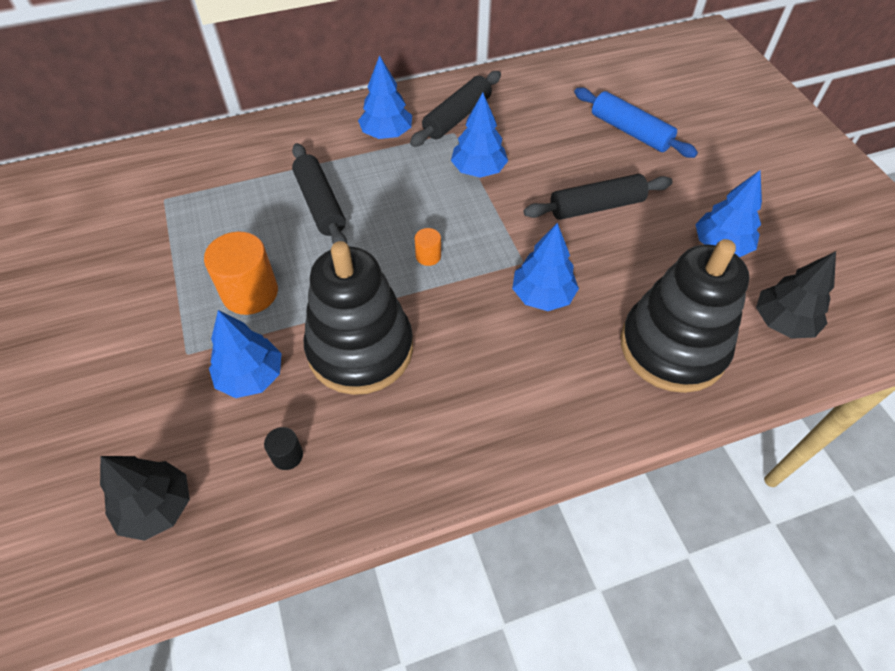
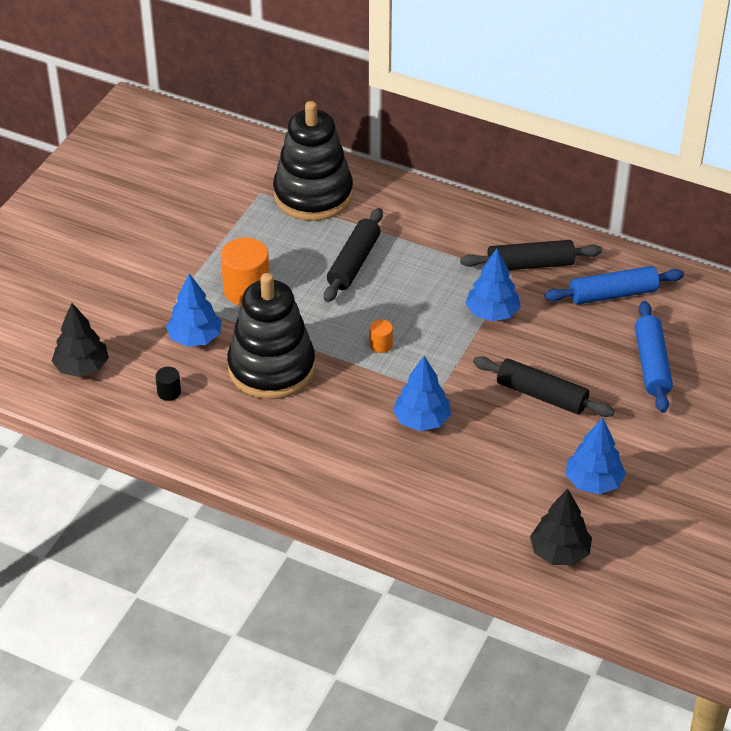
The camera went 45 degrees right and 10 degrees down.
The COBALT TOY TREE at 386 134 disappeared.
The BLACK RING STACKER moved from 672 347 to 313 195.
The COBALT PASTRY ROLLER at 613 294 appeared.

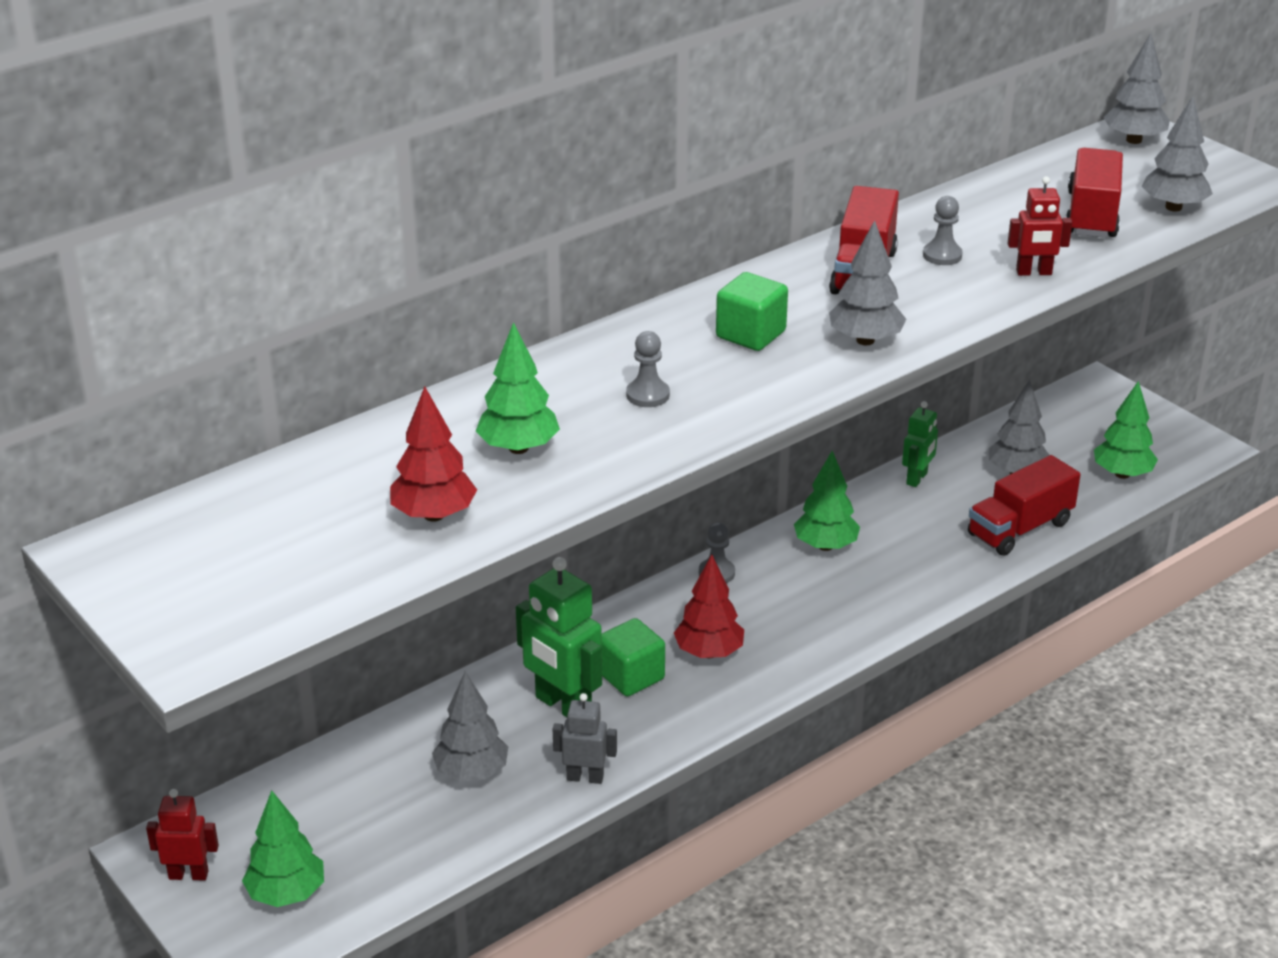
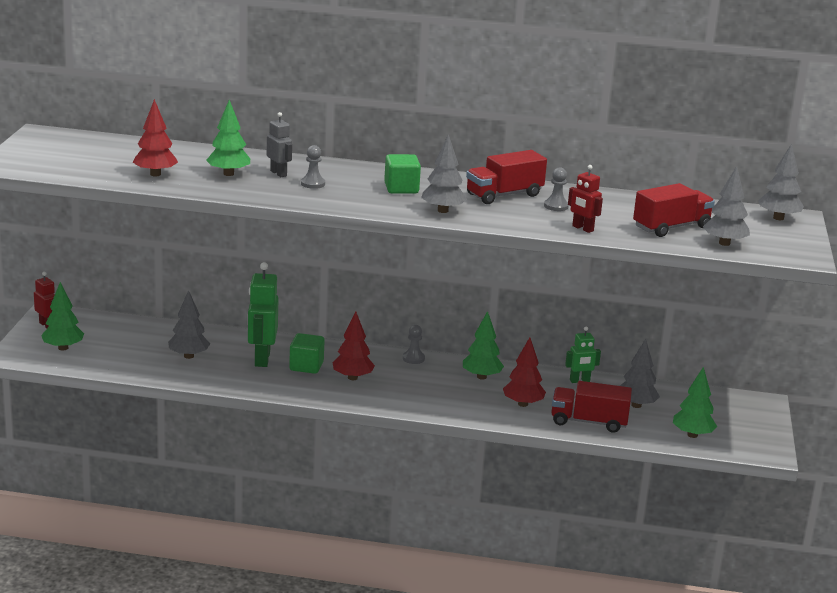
The camera went 45 degrees right and 10 degrees down.
The ASH-GREY TOY ROBOT moved from 585 777 to 278 173.
The SCARLET TOY TREE at 523 404 appeared.

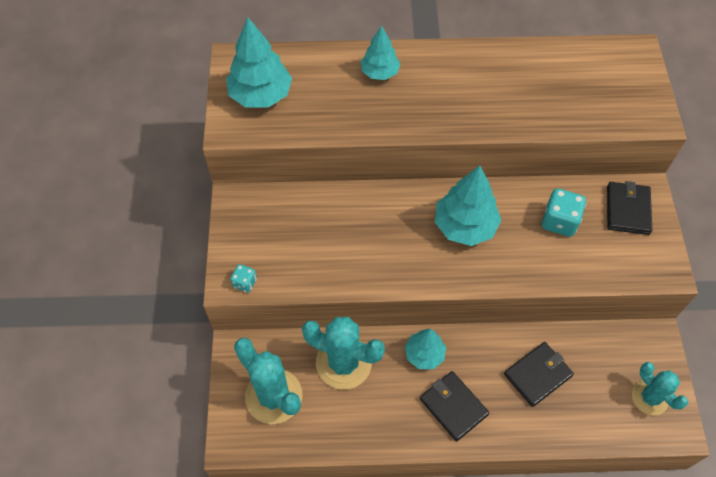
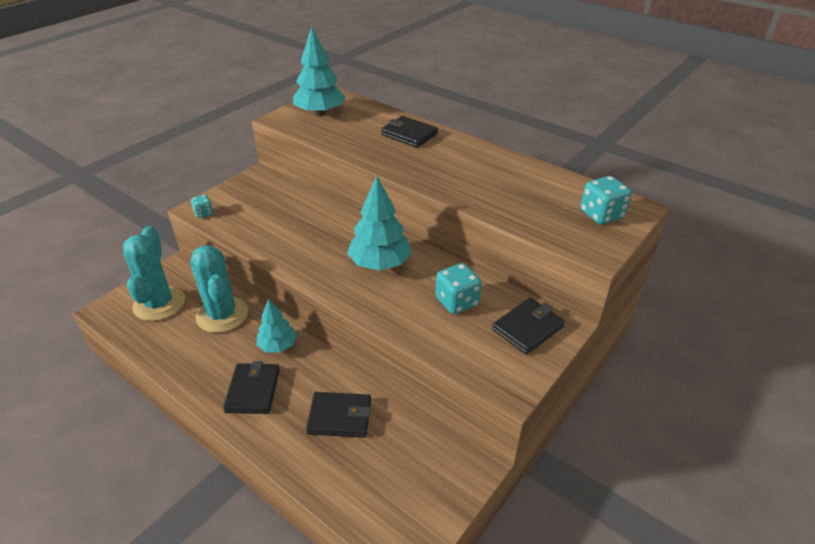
The camera went 40 degrees right and 20 degrees down.
The AQUA TOY TREE at 380 72 was replaced by the BLACK CARD WALLET at 409 134.
The AQUA PRICKLY PLANT at 650 397 disappeared.
The AQUA DIE at 601 215 appeared.

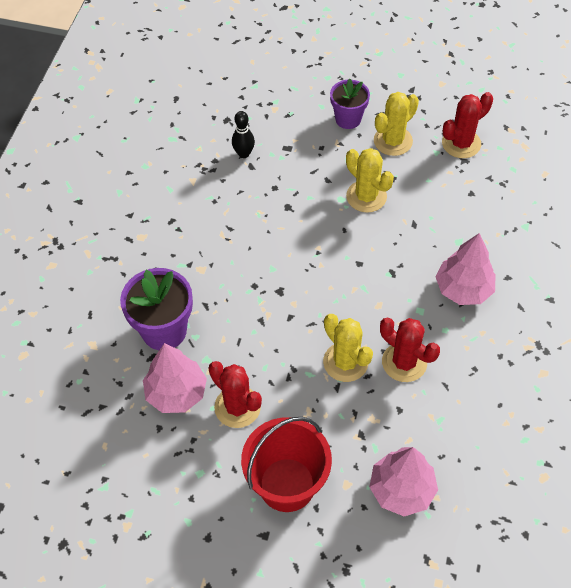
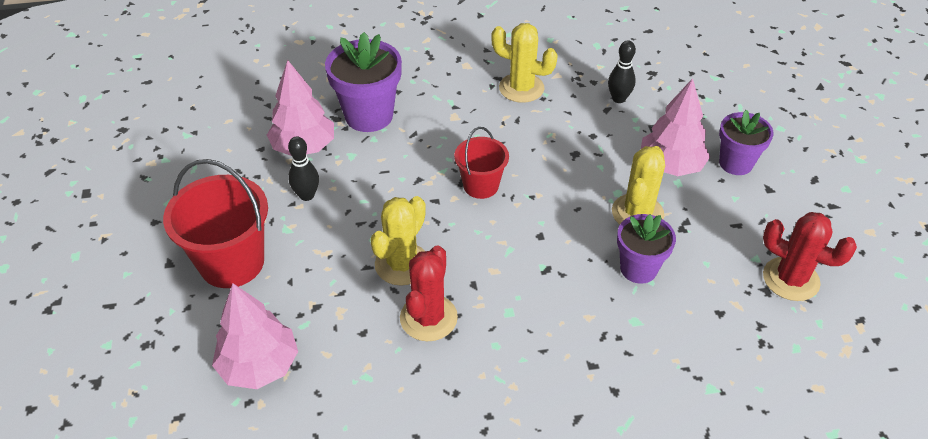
The camera went 65 degrees right and 10 degrees down.
The SCARLET PRICKLY PLANT at 237 407 was replaced by the BLACK SKITTLE at 307 195.
The BRIGHT YELLOW PRICKLY PLANT moved from 393 141 to 521 88.
The PINK TOY TREE moved from 463 289 to 670 165.
The SCARLET BUCKET at 481 185 appeared.
The PURPLE POTTED PLANT at 638 269 appeared.

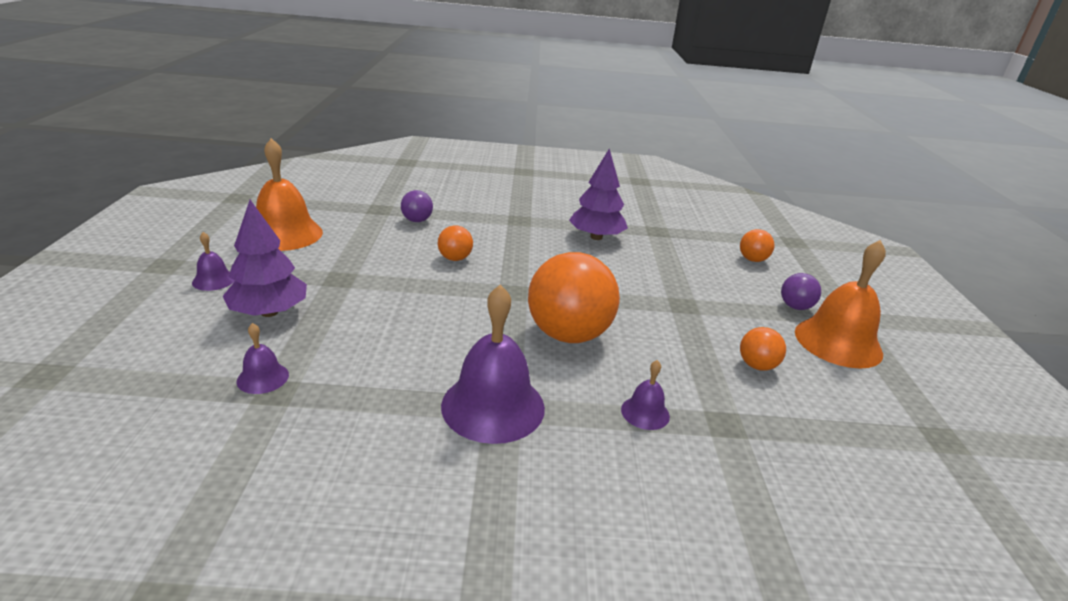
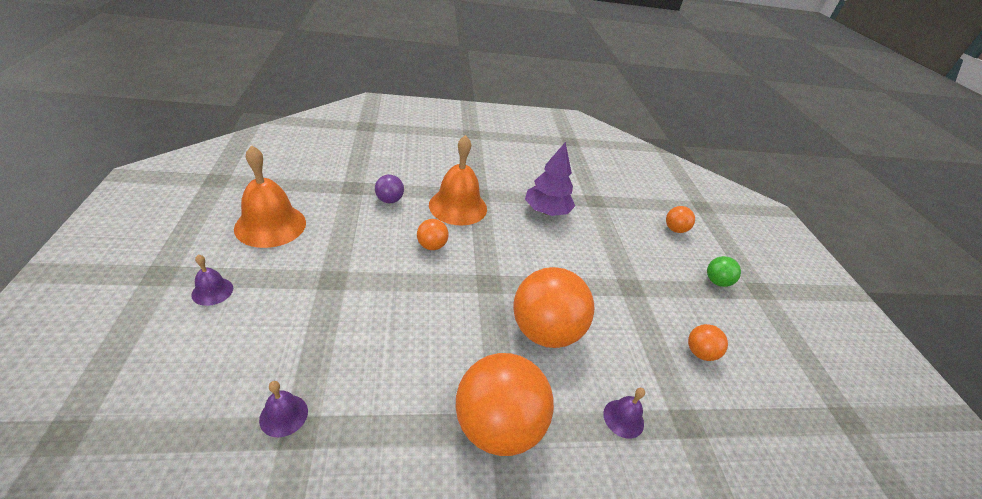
The camera went 10 degrees left and 10 degrees up.
The PURPLE TOY TREE at 269 312 disappeared.
The PURPLE HAND BELL at 493 406 was replaced by the BRIGHT ORANGE SPHERE at 497 426.
The PURPLE SPHERE at 795 307 became the GREEN SPHERE at 716 282.
The BRIGHT ORANGE HAND BELL moved from 838 342 to 458 206.

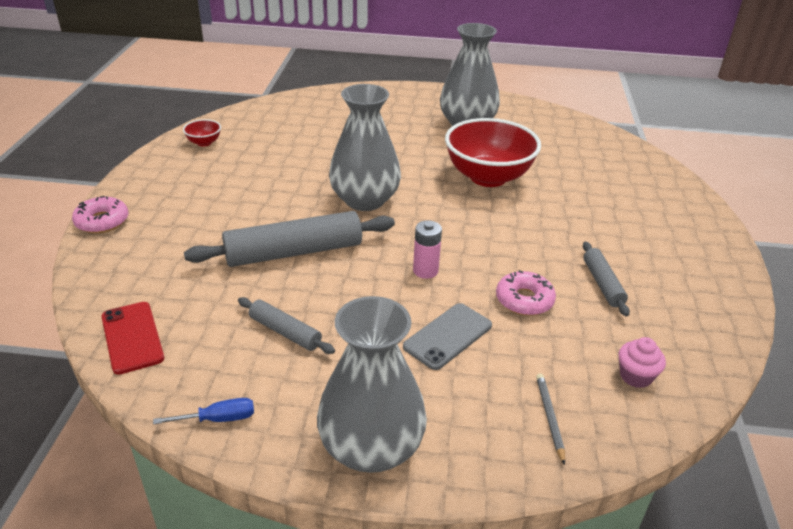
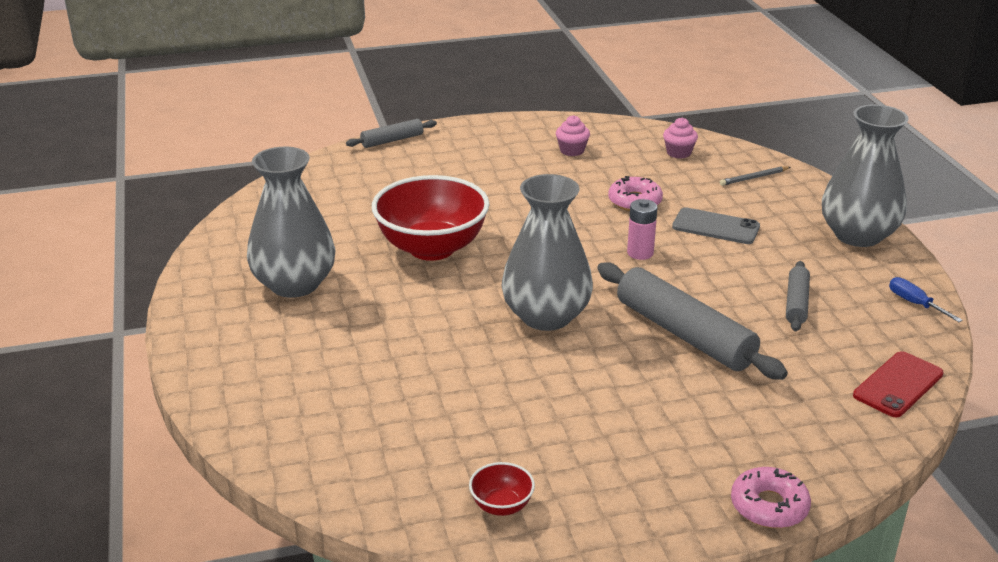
The camera went 110 degrees left and 5 degrees down.
The ASH-GREY PASTRY ROLLER moved from 602 284 to 392 140.
The PINK MUFFIN at 572 150 appeared.

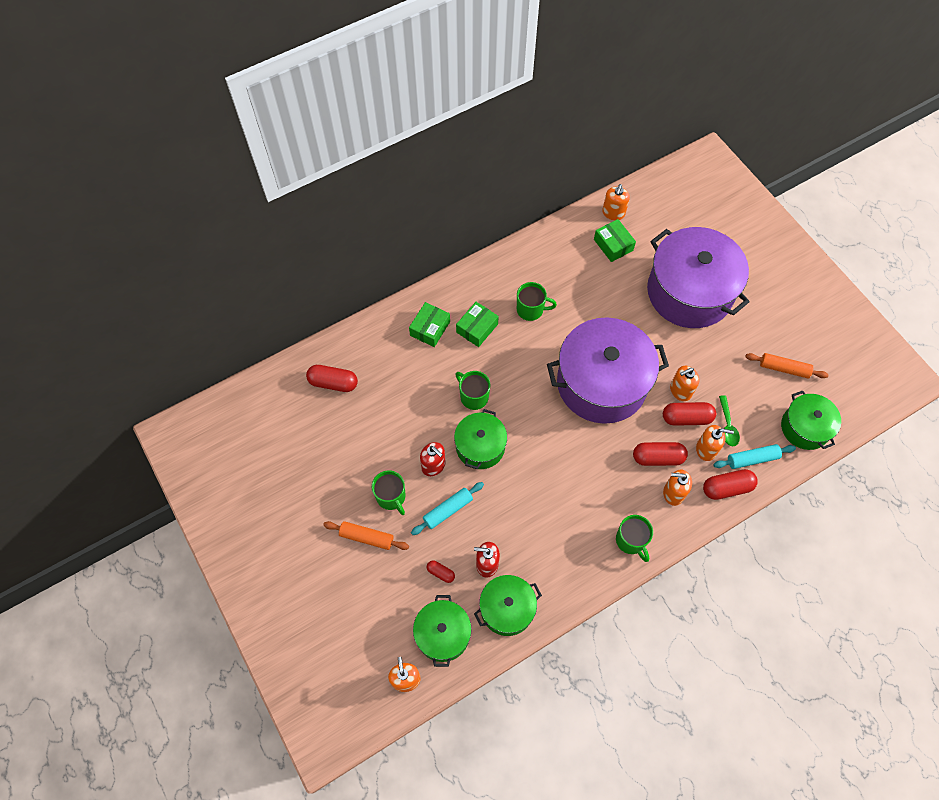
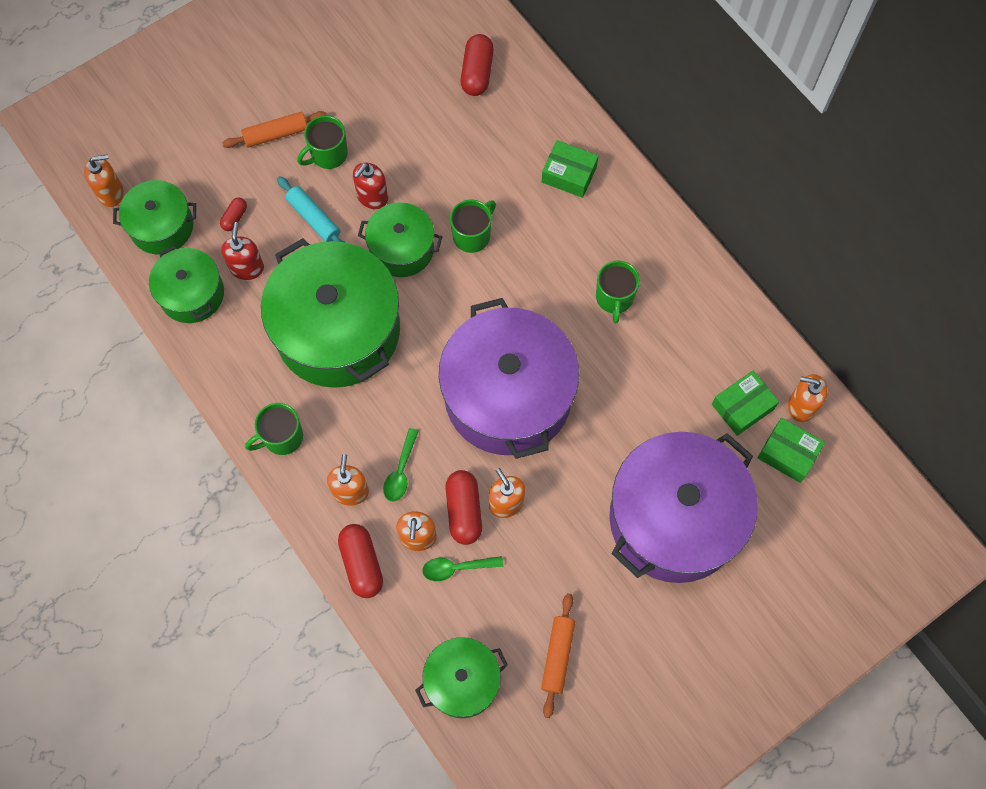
The camera went 85 degrees right and 5 degrees up.
The BRIGHT ORANGE PASTRY ROLLER at 366 537 turned 60 degrees clockwise.
The GREEN BOX moved from 477 328 to 788 453.
The SCARLET PILL SHAPE at 657 458 was replaced by the GREEN TABLESPOON at 401 471.
The AQUA PASTRY ROLLER at 752 459 disappeared.
The GREEN POT at 337 330 appeared.

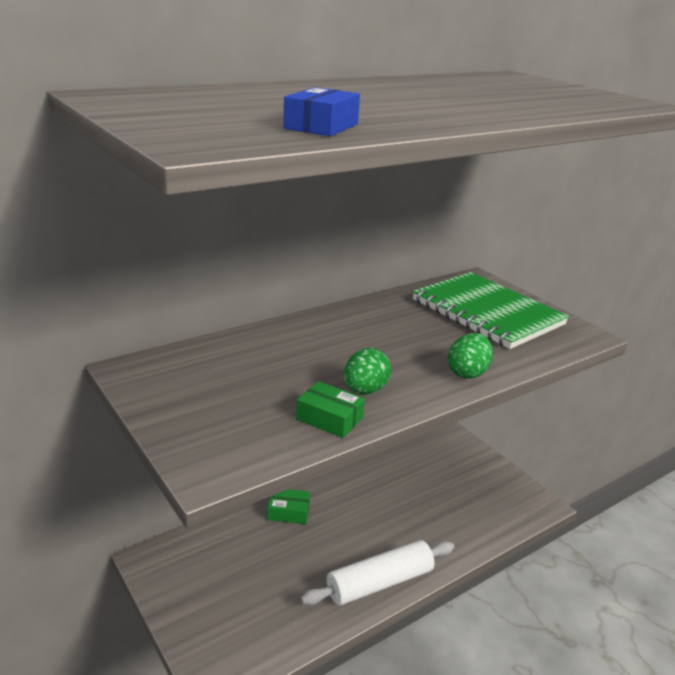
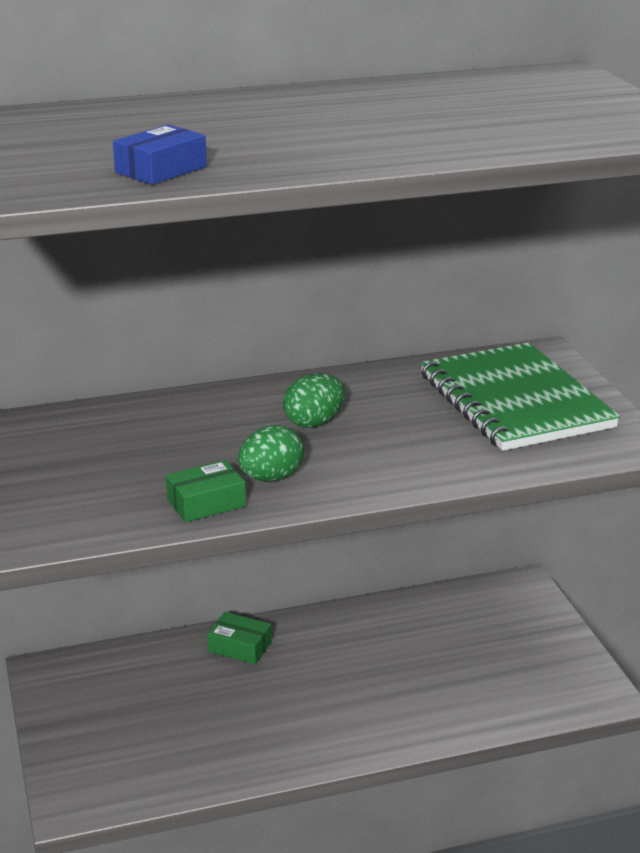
The camera went 20 degrees right and 0 degrees up.
The GREEN BOX at 329 418 turned 75 degrees counterclockwise.
The SNOW-WHITE PASTRY ROLLER at 379 583 disappeared.
The GREEN EGG moved from 467 373 to 314 422.

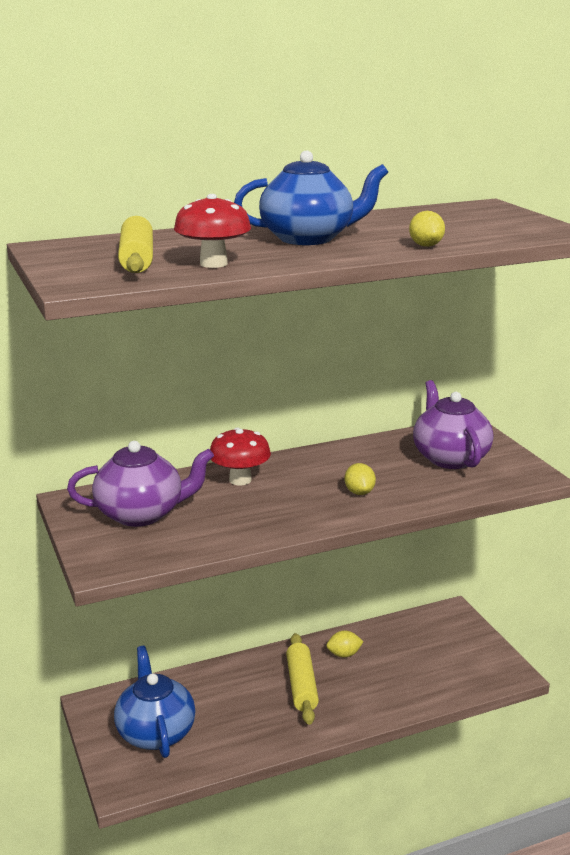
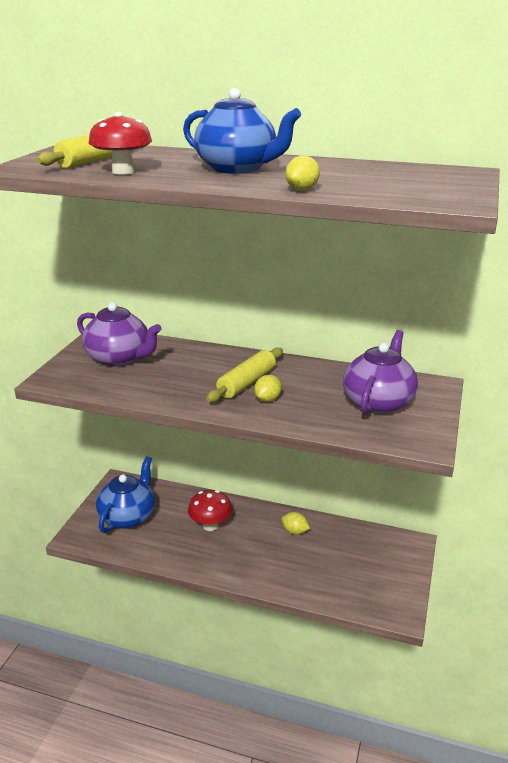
The camera went 40 degrees right and 5 degrees up.
The SCARLET MUSHROOM moved from 240 480 to 210 525.
The BRIGHT YELLOW PASTRY ROLLER moved from 302 686 to 247 383.

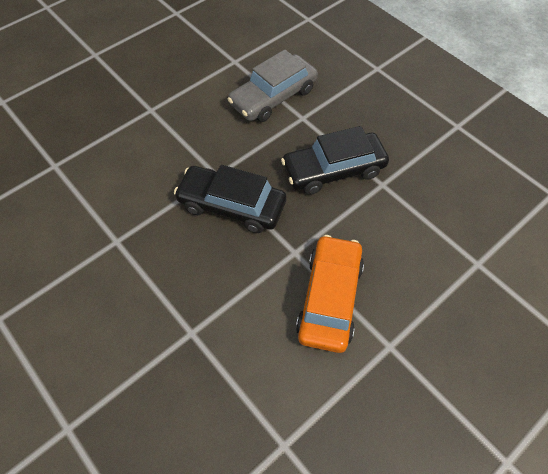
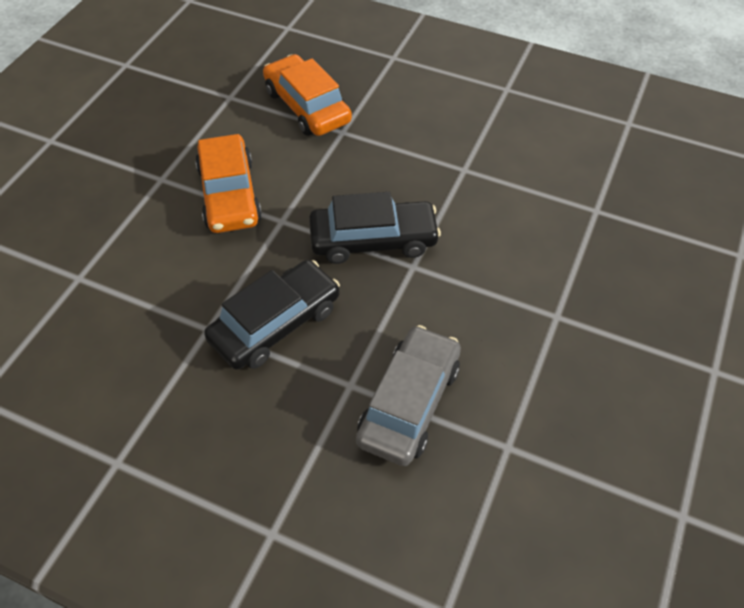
The camera went 155 degrees right and 5 degrees down.
The BRIGHT ORANGE CAR at 307 106 appeared.

